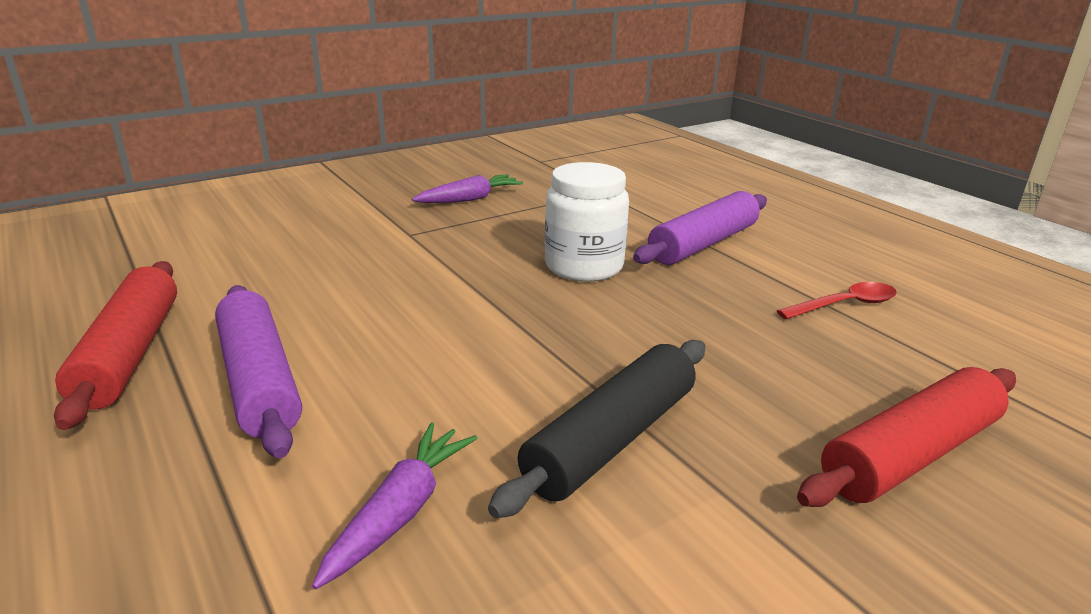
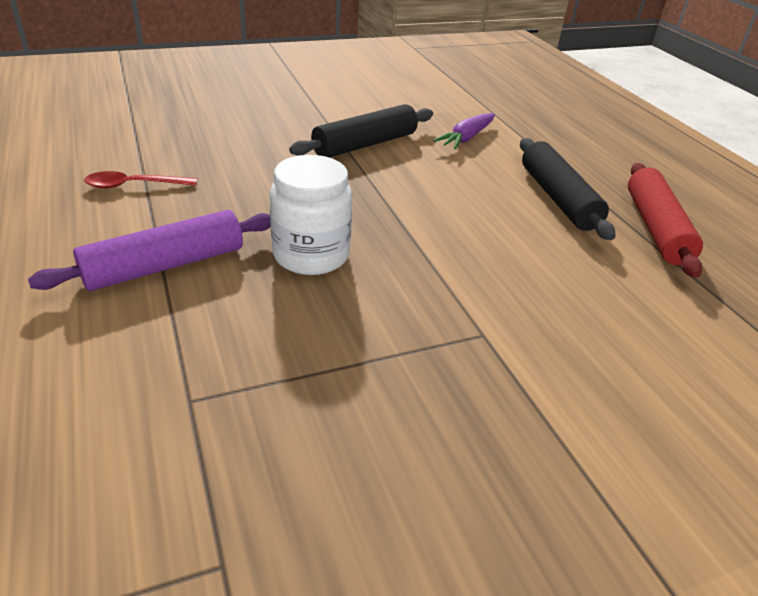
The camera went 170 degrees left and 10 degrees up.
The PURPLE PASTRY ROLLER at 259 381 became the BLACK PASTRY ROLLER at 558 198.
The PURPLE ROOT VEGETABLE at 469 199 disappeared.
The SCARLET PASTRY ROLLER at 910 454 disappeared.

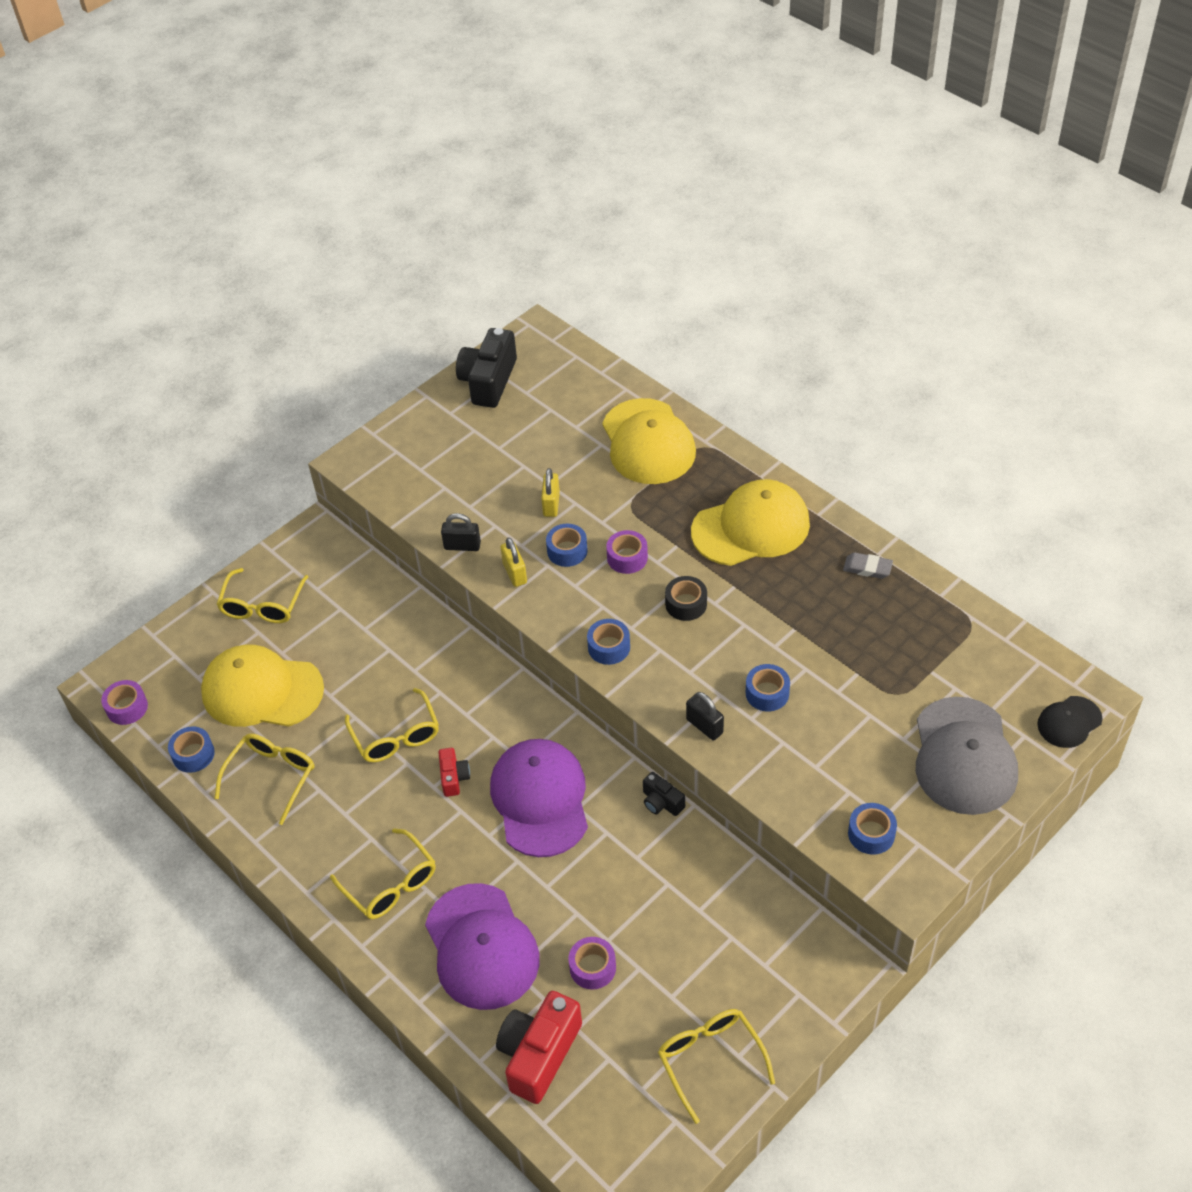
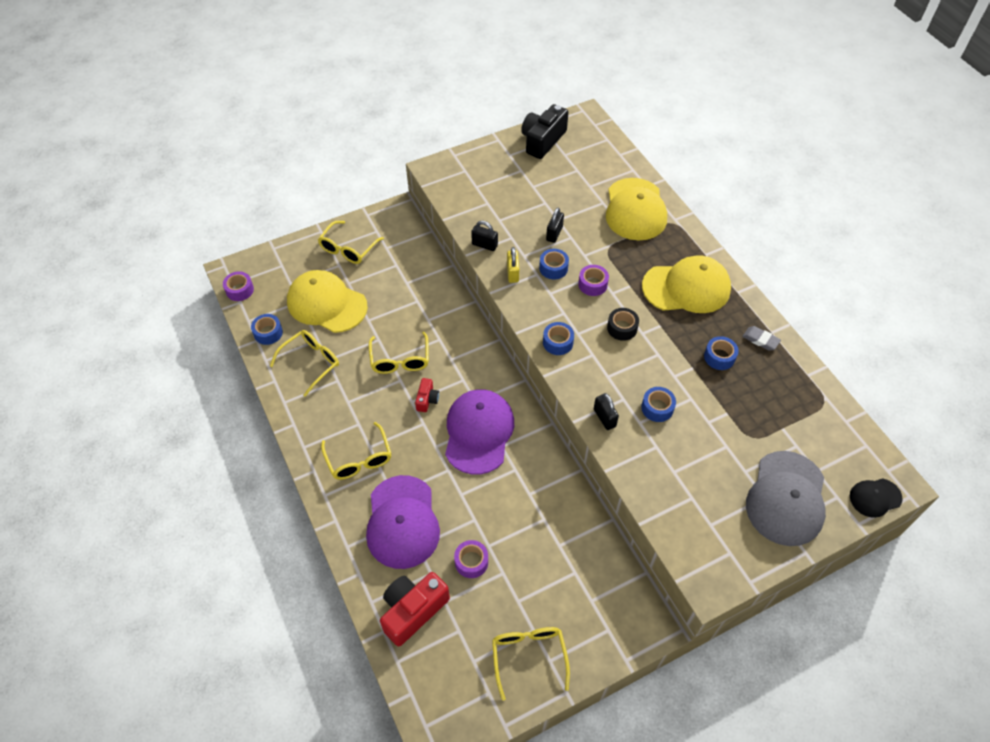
The camera went 15 degrees right and 5 degrees up.
The BRIGHT YELLOW LOCK at 551 504 became the BLACK LOCK at 554 233.
The BLACK PHOTO CAMERA at 661 802 disappeared.
The COBALT ROLL OF TAPE moved from 871 834 to 719 357.

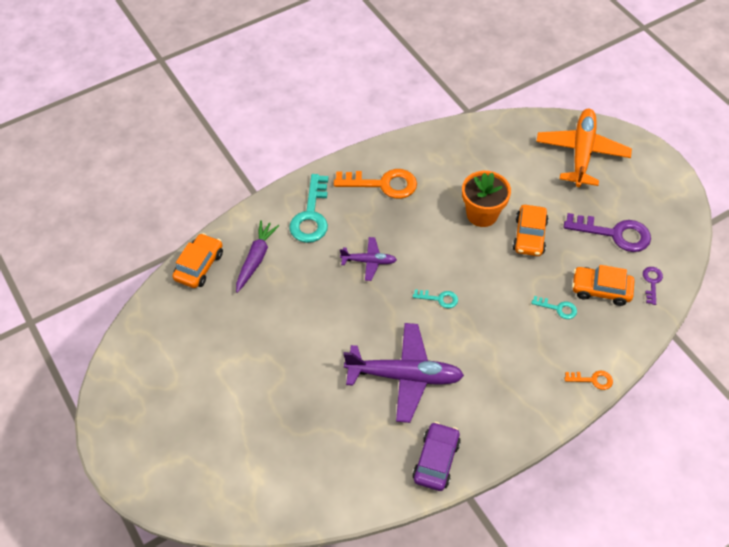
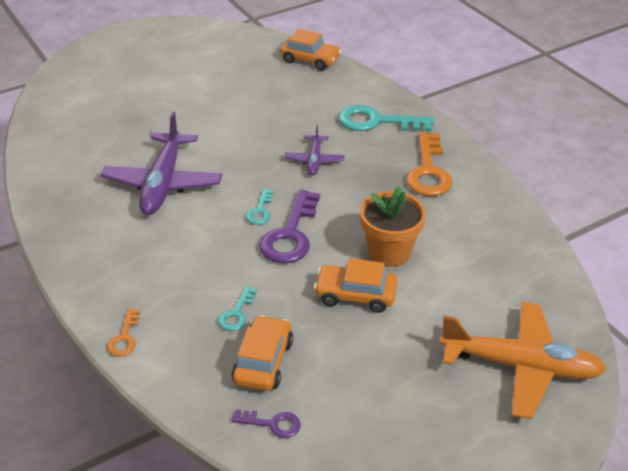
The camera went 90 degrees right and 15 degrees down.
The PURPLE ROOT VEGETABLE at 256 259 disappeared.
The PURPLE CAR at 436 460 disappeared.
The PURPLE LATCHKEY moved from 614 234 to 290 234.

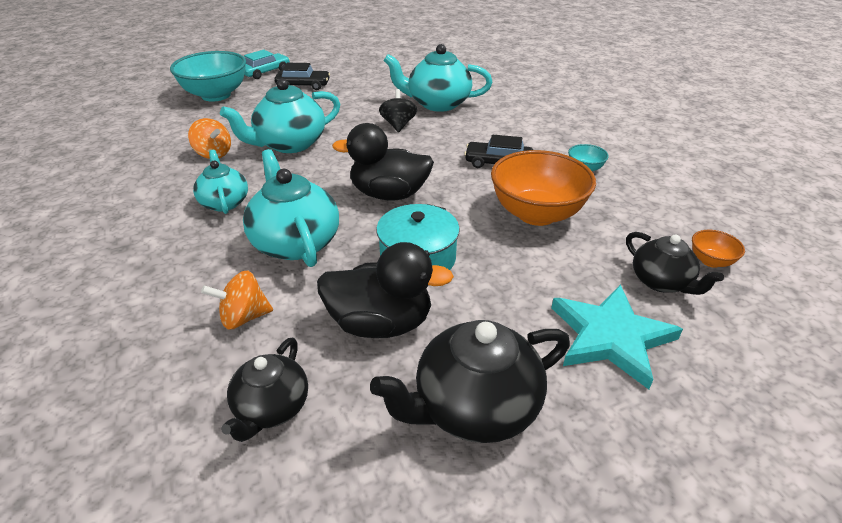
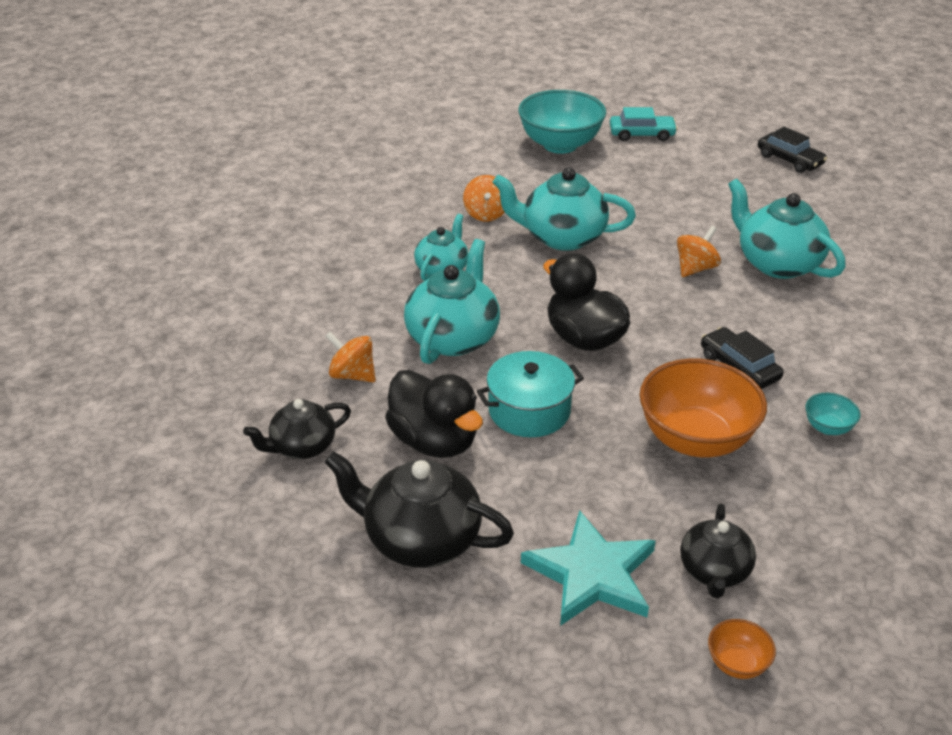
The camera went 45 degrees right and 0 degrees up.
The BLACK CAR moved from 303 85 to 789 160.
The BLACK TOY TOP at 398 125 became the BRIGHT ORANGE TOY TOP at 695 268.
The BRIGHT ORANGE BOWL moved from 710 261 to 737 663.

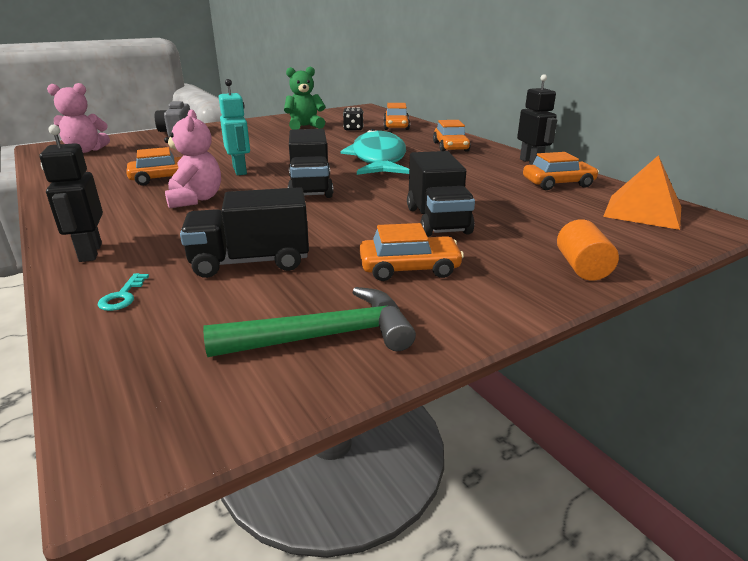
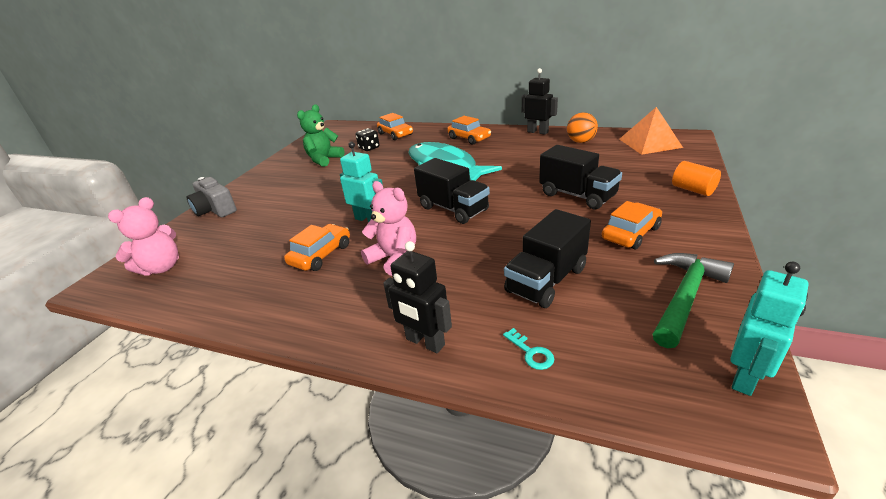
The camera went 35 degrees left and 5 degrees up.
The BRIGHT ORANGE CAR at 558 183 was replaced by the BRIGHT ORANGE SPHERE at 580 141.
The AQUA TOY ROBOT at 745 377 appeared.

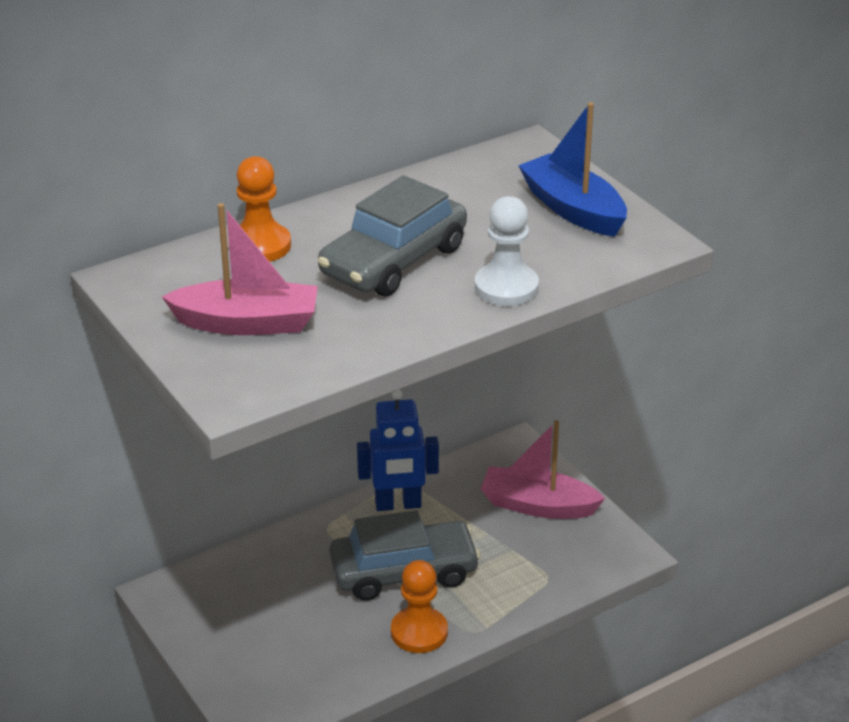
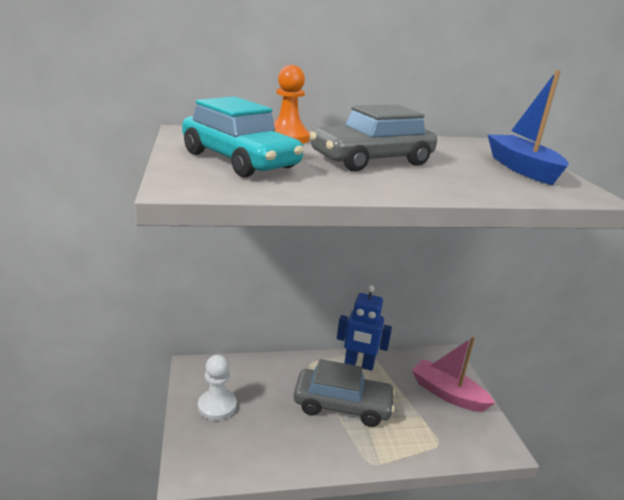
The camera went 20 degrees right and 10 degrees down.
The PINK BOAT at 247 323 was replaced by the AQUA CAR at 240 160.
The BRIGHT ORANGE CHESS PAWN at 419 632 disappeared.
The SNOW-WHITE CHESS PAWN moved from 506 287 to 217 406.

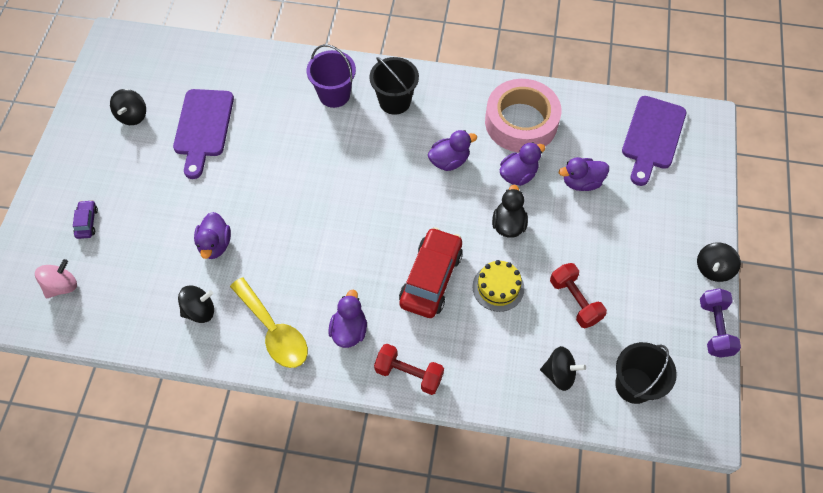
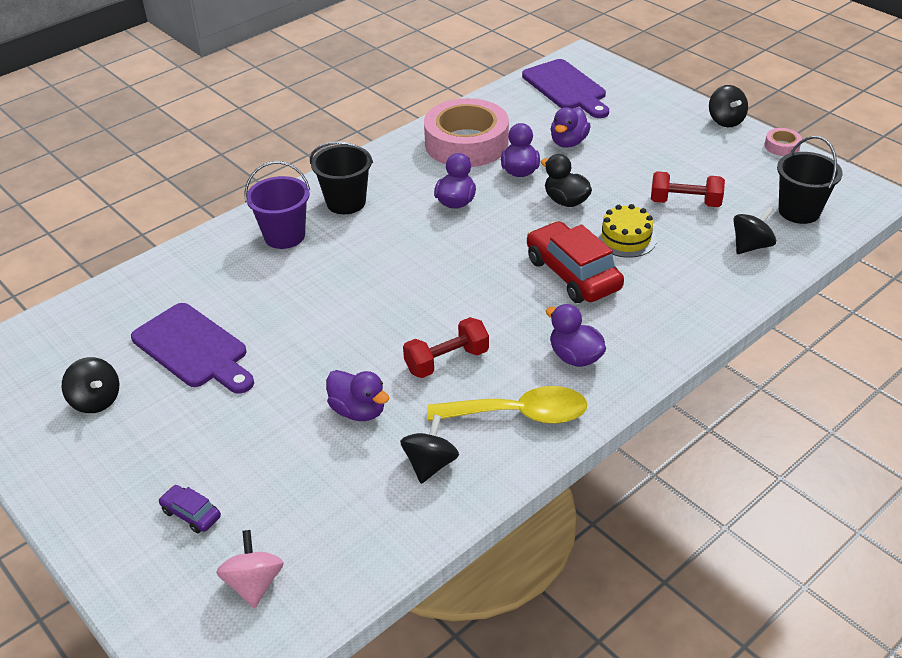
The camera went 50 degrees left and 20 degrees down.
The SCARLET HAND WEIGHT moved from 409 374 to 447 361.
The PURPLE HAND WEIGHT at 714 328 was replaced by the PINK ROLL OF TAPE at 782 146.

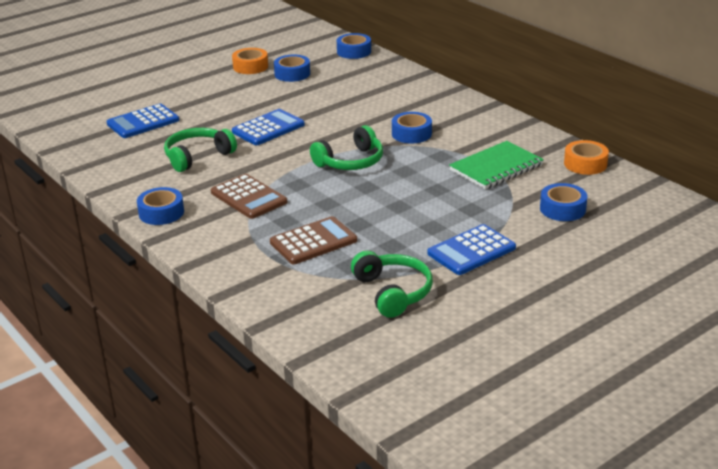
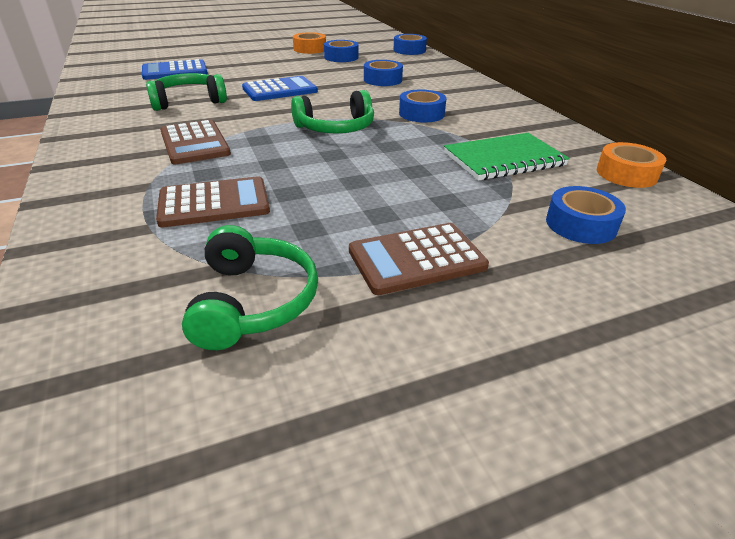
The camera went 15 degrees right and 5 degrees up.
The COBALT ROLL OF TAPE moved from 161 213 to 382 80.
The COBALT ADDING MACHINE at 471 251 became the DARK BROWN ADDING MACHINE at 416 259.

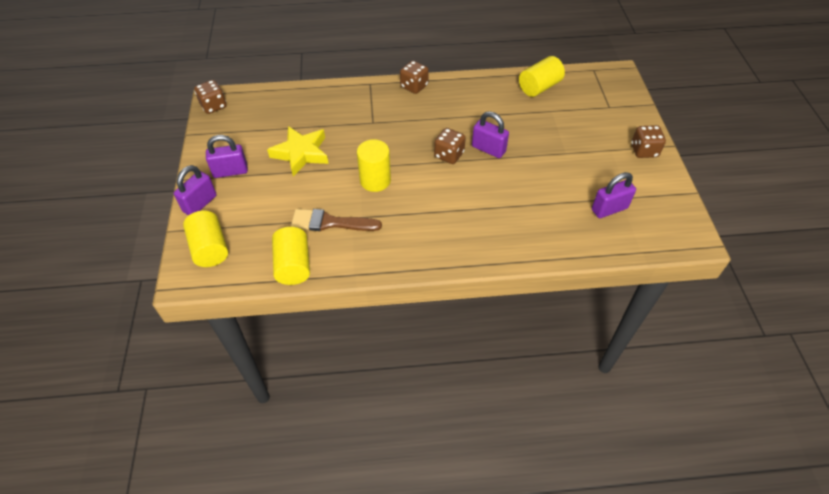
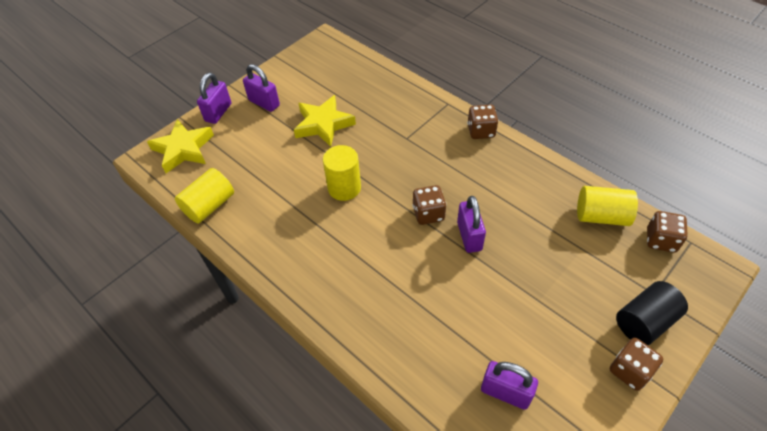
The camera went 50 degrees right and 0 degrees up.
The PURPLE LOCK at 200 204 turned 60 degrees counterclockwise.
The BRIGHT YELLOW CYLINDER SHAPE at 210 248 was replaced by the BRIGHT YELLOW STAR SHAPE at 183 149.
The DARK BROWN DIE moved from 213 106 to 661 240.
The DARK BROWN PAINTBRUSH at 330 222 disappeared.
The BLACK CYLINDER SHAPE at 644 321 appeared.

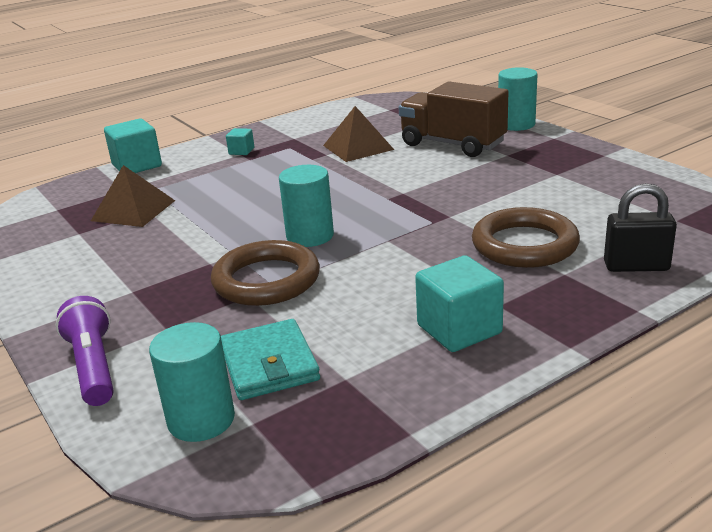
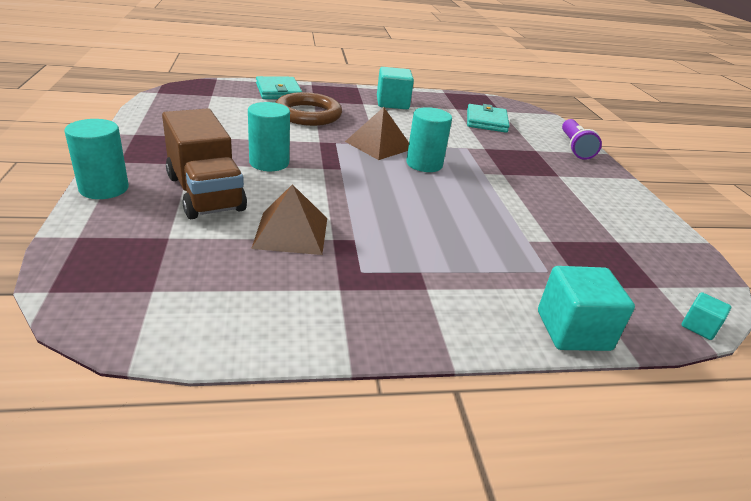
The camera went 160 degrees left and 5 degrees up.
The DARK BROWN PYRAMID moved from 133 210 to 379 145.
The AQUA CYLINDER SHAPE moved from 201 420 to 269 163.
The DARK BROWN TORUS at 266 280 disappeared.
The AQUA CUBE moved from 241 151 to 699 327.
The BLACK LOCK at 636 266 was replaced by the AQUA CARD WALLET at 278 91.

